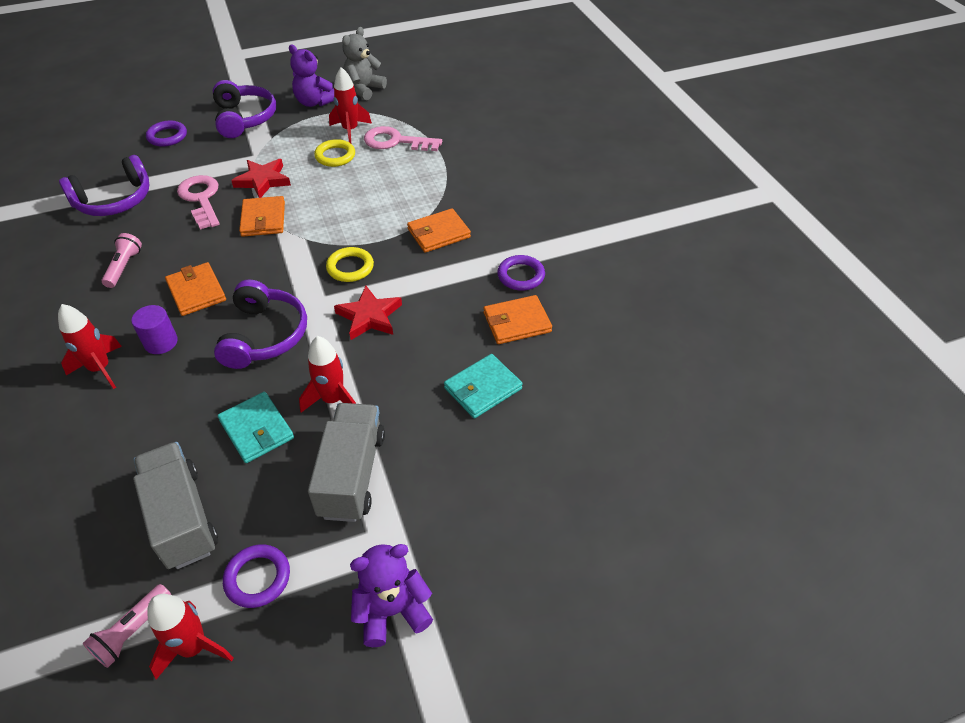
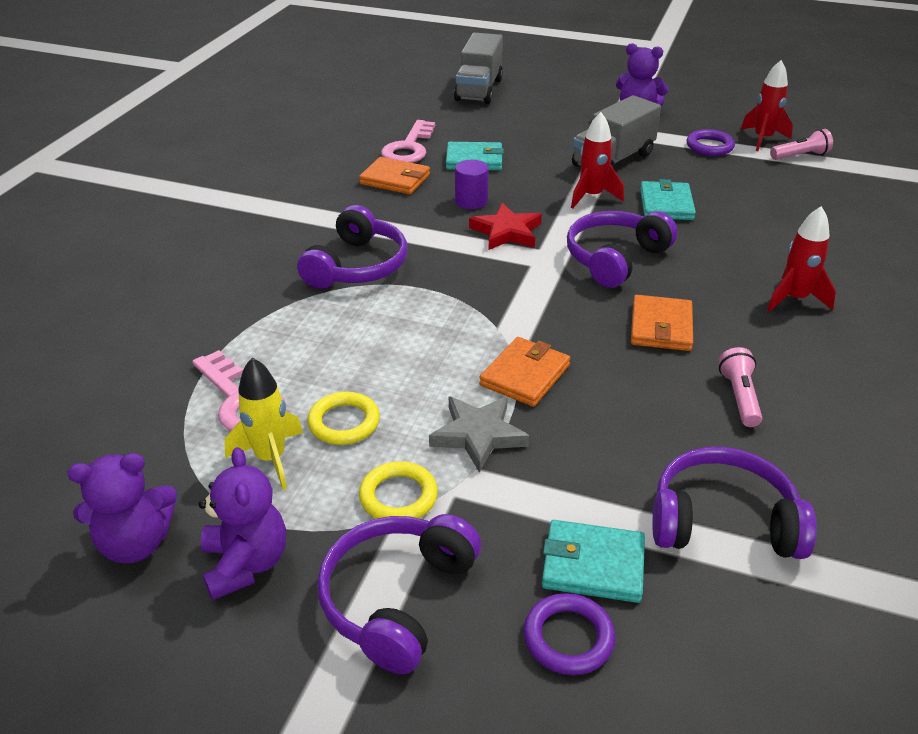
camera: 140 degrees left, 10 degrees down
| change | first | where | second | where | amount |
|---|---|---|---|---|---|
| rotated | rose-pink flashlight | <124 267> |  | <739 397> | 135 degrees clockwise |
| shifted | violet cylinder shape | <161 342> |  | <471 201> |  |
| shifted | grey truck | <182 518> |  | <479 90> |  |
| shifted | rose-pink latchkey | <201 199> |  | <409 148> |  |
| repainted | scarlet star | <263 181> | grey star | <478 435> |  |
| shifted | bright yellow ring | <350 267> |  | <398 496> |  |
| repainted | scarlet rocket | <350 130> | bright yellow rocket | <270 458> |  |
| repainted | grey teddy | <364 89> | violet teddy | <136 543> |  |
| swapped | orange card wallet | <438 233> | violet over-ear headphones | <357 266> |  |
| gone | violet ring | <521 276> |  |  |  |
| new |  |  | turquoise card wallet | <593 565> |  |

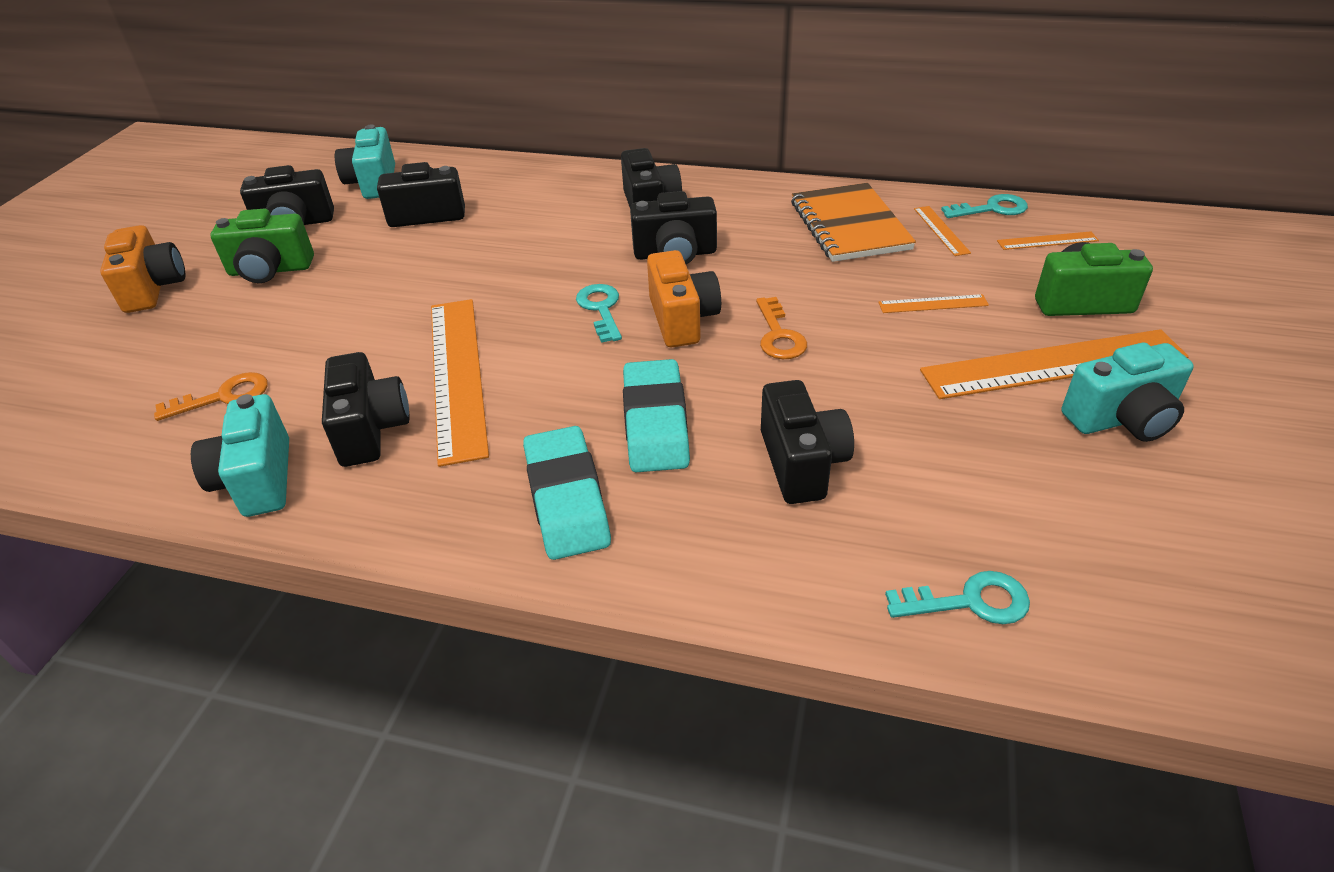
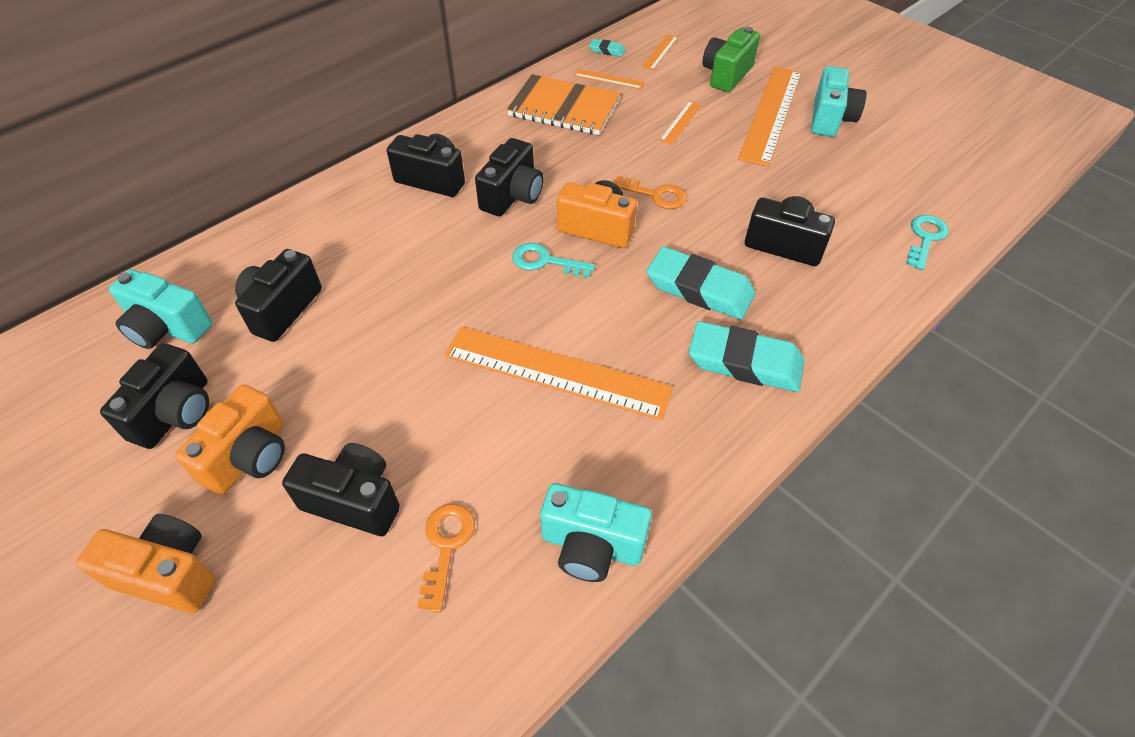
camera: 60 degrees left, 10 degrees up
| change | first | where | second | where | amount |
|---|---|---|---|---|---|
| repainted | leaf-green compact camera | <270 270> | orange compact camera | <249 457> |  |
| shifted | ebony compact camera | <371 429> |  | <354 500> |  |
| swapped | turquoise latchkey | <991 209> | turquoise gum eraser | <607 50> |  |

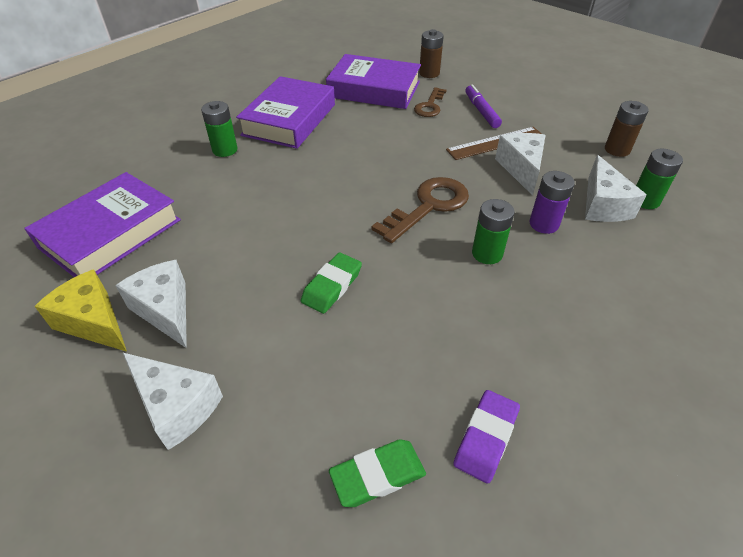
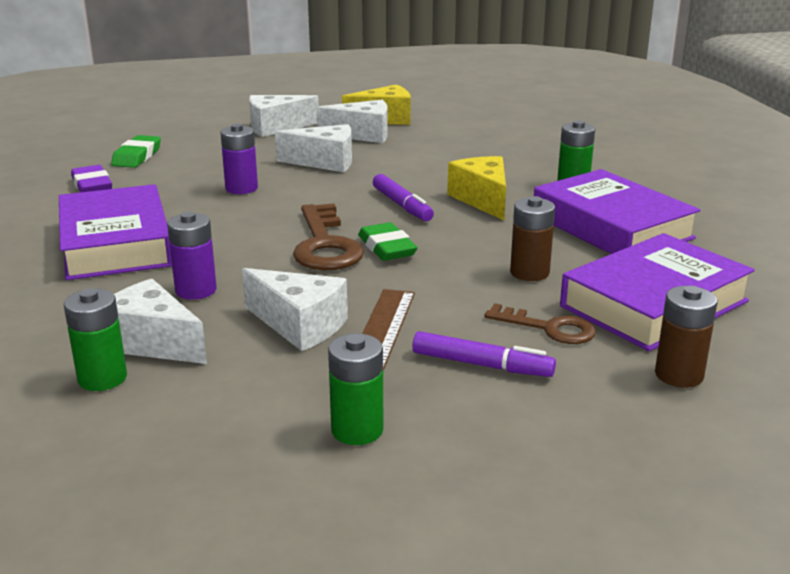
camera: 125 degrees right, 20 degrees down
| change | first | where | second | where | amount |
|---|---|---|---|---|---|
| shifted | violet hardback | <110 233> |  | <116 244> |  |
| shifted | leaf-green gum eraser | <332 286> |  | <387 248> |  |
| rotated | brown latchkey | <430 106> |  | <549 328> | 150 degrees clockwise |
| shifted | leaf-green AA battery | <487 253> |  | <357 430> |  |
| shifted | brown AA battery | <617 150> |  | <529 273> |  |
| new |  |  | violet AA battery | <241 188> |  |
| new |  |  | white piece of cheese | <325 162> |  |
| new |  |  | violet marker pen | <402 205> |  |
| new |  |  | bright yellow piece of cheese | <483 200> |  |

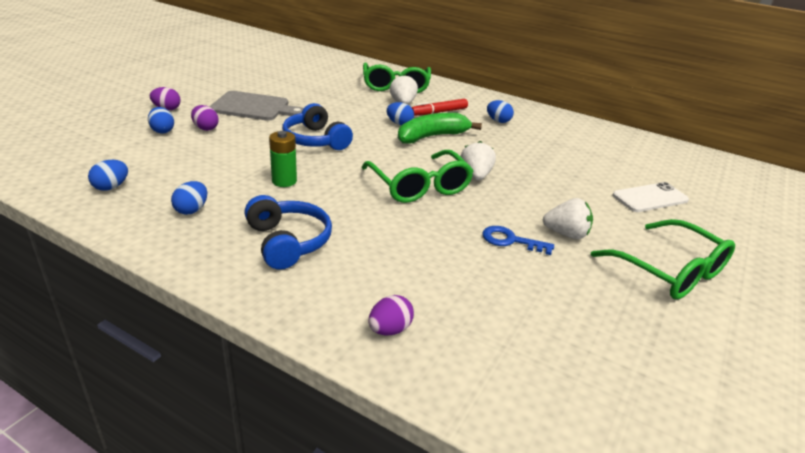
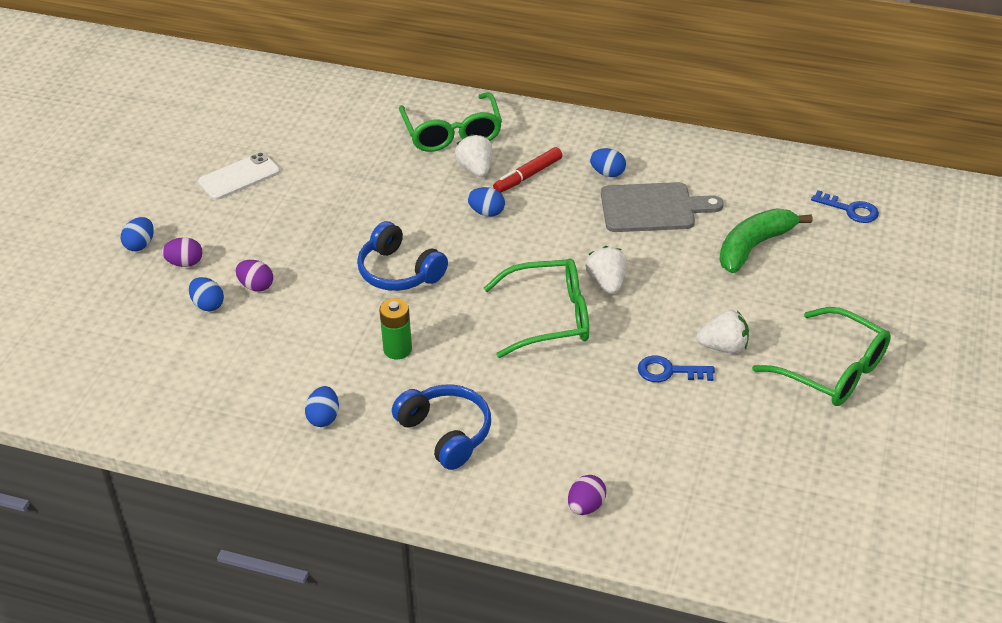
camera: 10 degrees left, 10 degrees up
| change | first | where | second | where | amount |
|---|---|---|---|---|---|
| shifted | cobalt egg | <111 187> |  | <140 245> |  |
| shifted | grey cutting board | <254 107> |  | <652 208> |  |
| rotated | leaf-green glasses | <419 186> |  | <549 317> | 60 degrees counterclockwise |
| shifted | leaf-green banana fruit | <432 136> |  | <754 246> |  |
| shifted | white smartphone | <650 198> |  | <239 177> |  |
| new |  |  | cobalt latchkey | <850 210> |  |

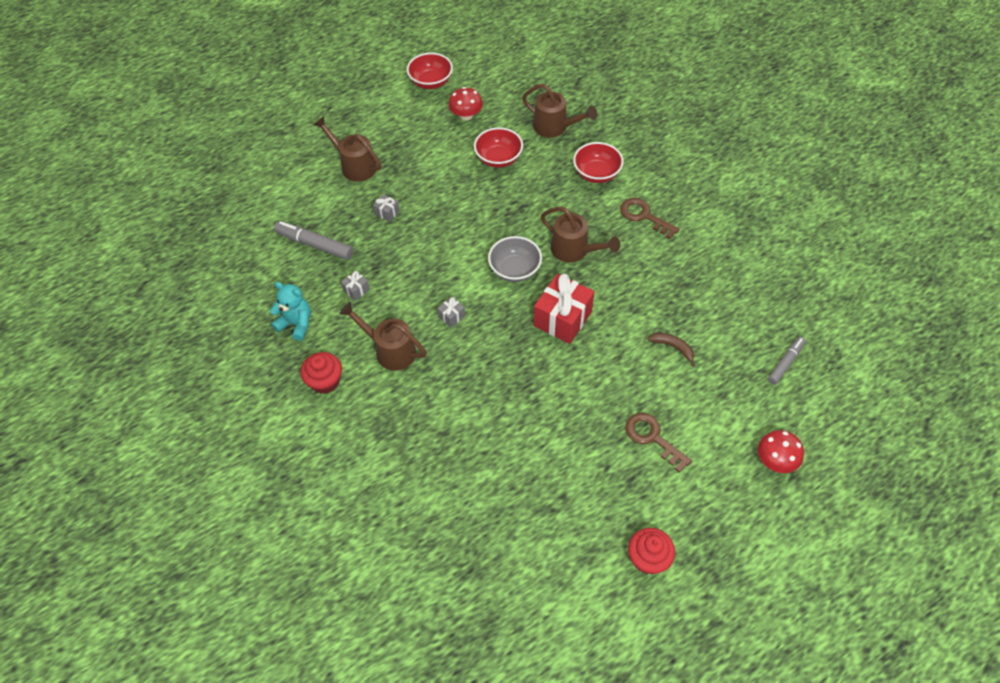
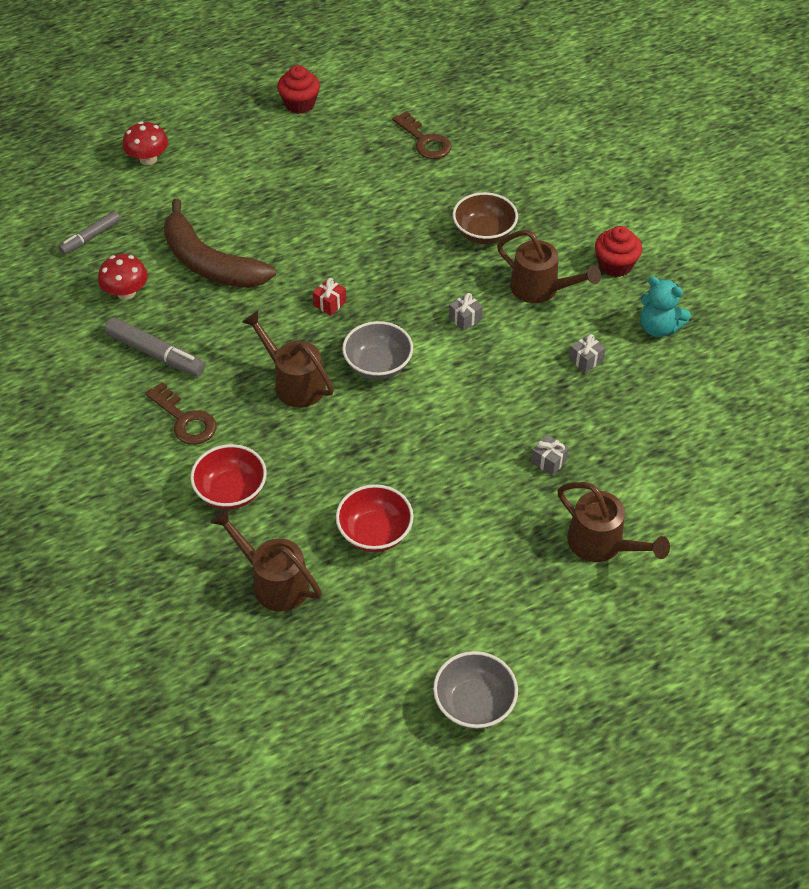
camera: 175 degrees left, 5 degrees down
| change | first | where | second | where | amount |
|---|---|---|---|---|---|
| shifted | grey marker pen | <315 244> |  | <156 354> |  |
| repainted | scarlet bowl | <431 82> | grey bowl | <474 704> |  |
| shifted | scarlet fungus | <466 115> |  | <126 292> |  |
| scaled | scarlet gift | <562 319> |  | <330 303> | x0.44 |
| shifted | brown latchkey | <652 438> |  | <424 141> |  |
| scaled | brown banana fruit | <673 347> |  | <209 263> | x2.40 |
| new |  |  | brown bowl | <484 233> |  |

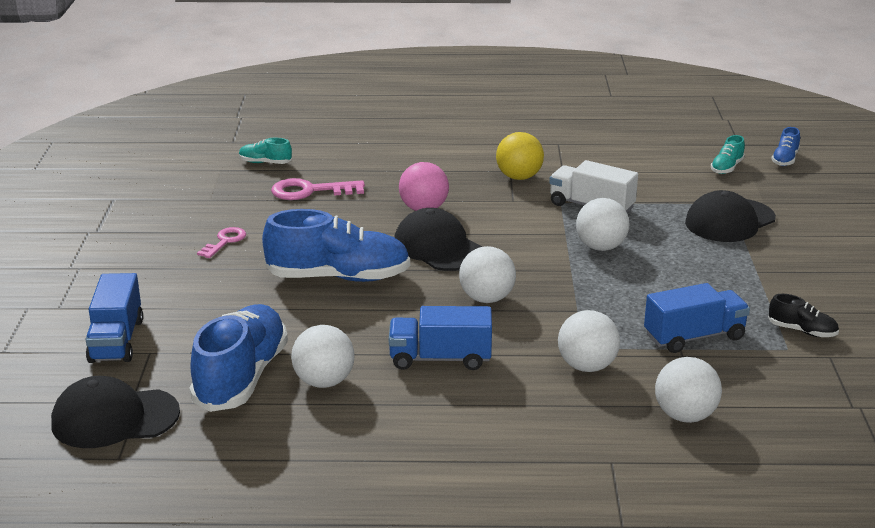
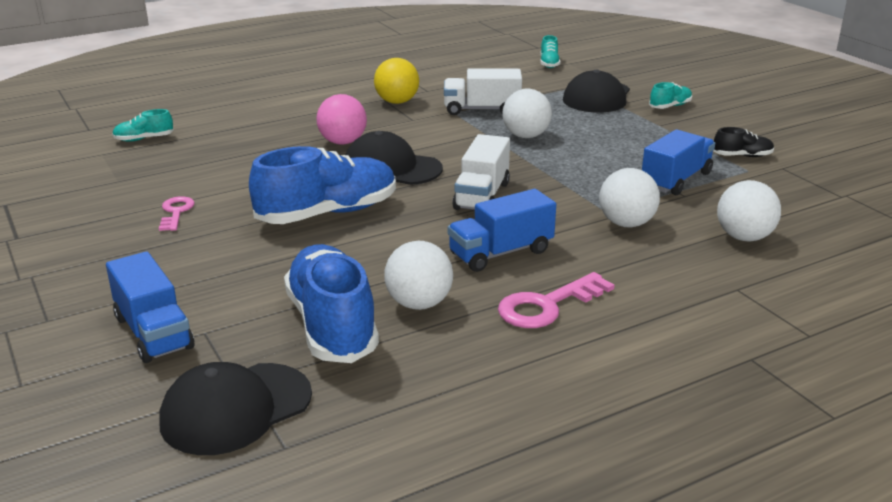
camera: 30 degrees left, 0 degrees up
| change | first | where | second | where | amount |
|---|---|---|---|---|---|
| shifted | rose-pink latchkey | <310 191> |  | <547 305> |  |
| swapped | white play ball | <487 299> | white truck | <482 196> |  |
| gone | cobalt lace-up shoe | <785 159> |  |  |  |
| new |  |  | turquoise lace-up shoe | <670 106> |  |

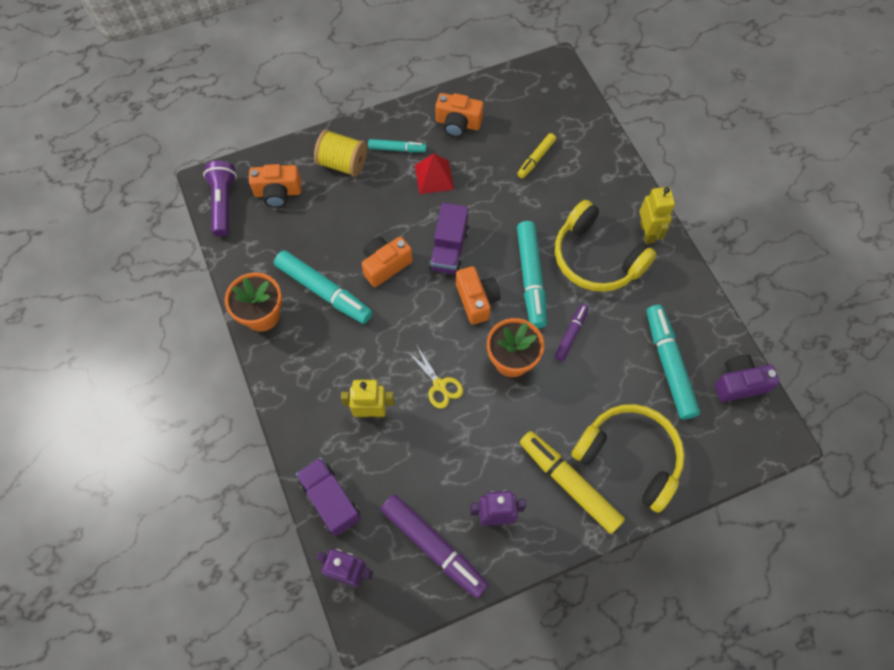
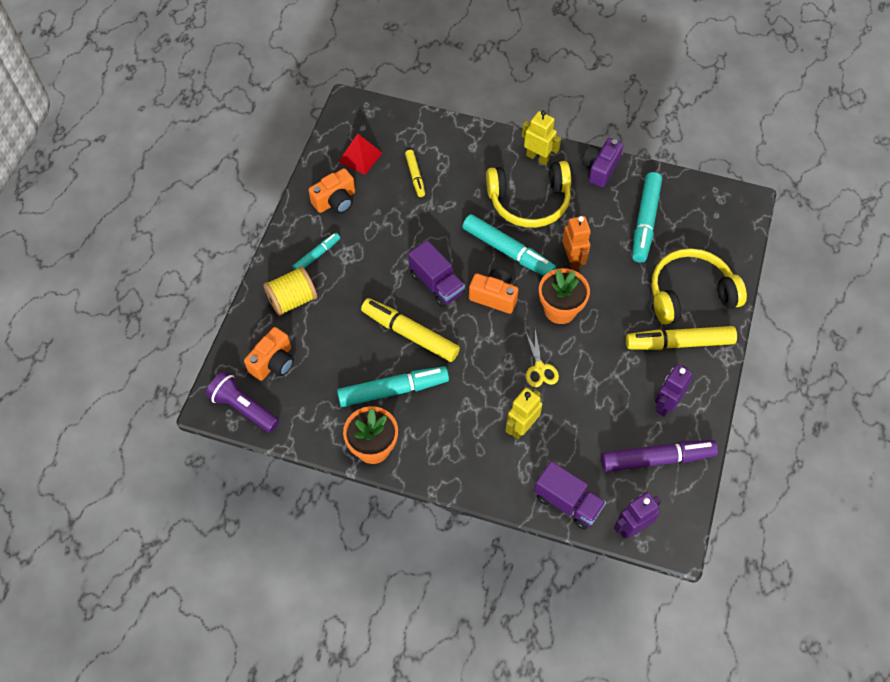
camera: 50 degrees left, 5 degrees down
| change | first | where | second | where | amount |
|---|---|---|---|---|---|
| rotated | violet truck | <330 500> |  | <567 502> | 150 degrees counterclockwise |
| swapped | orange compact camera | <385 265> | bright yellow marker pen | <410 334> |  |
| rotated | bright yellow scissors | <439 385> |  | <539 368> | 75 degrees clockwise |
| shifted | scarlet pyramid | <434 177> |  | <360 157> |  |
| swapped | violet marker pen | <571 334> | orange toy robot | <572 260> |  |
| rotated | turquoise marker pen | <668 365> |  | <645 222> | 105 degrees counterclockwise |
| shifted | violet compact camera | <739 383> |  | <600 168> |  |

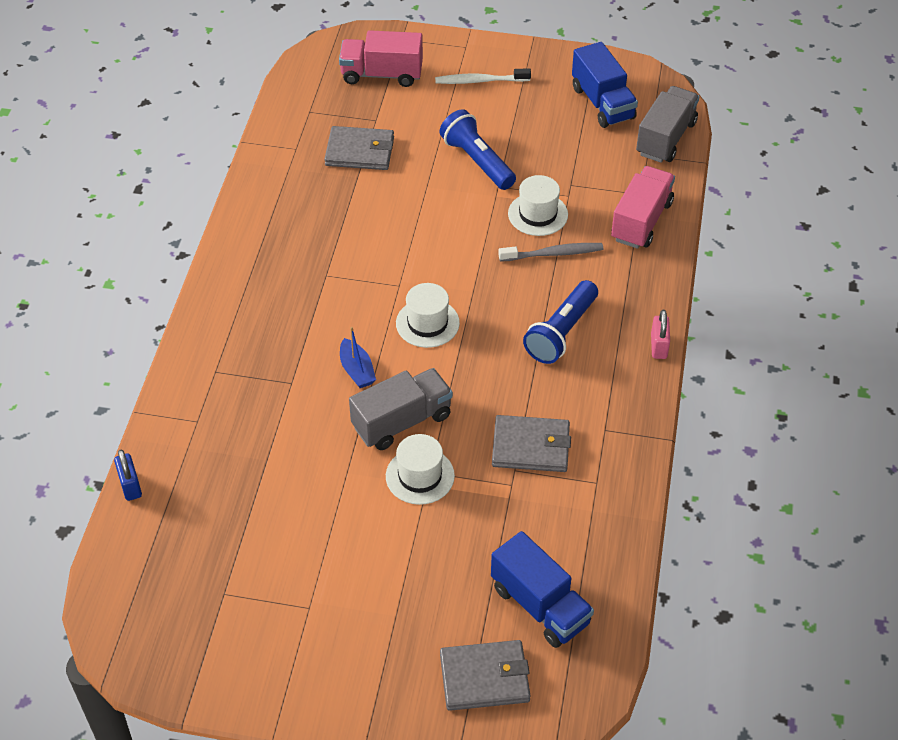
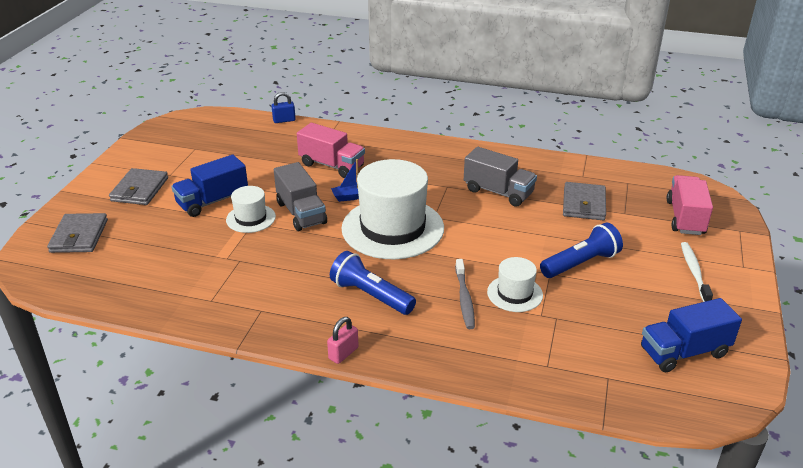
camera: 95 degrees right, 15 degrees down
| change | first | where | second | where | amount |
|---|---|---|---|---|---|
| scaled | white tall hat | <427 323> |  | <392 228> | x2.05 |
| shifted | cobalt truck | <540 605> |  | <212 201> |  |
| shifted | grey card wallet | <531 446> |  | <139 189> |  |
| shifted | rose-pink truck | <641 221> |  | <332 165> |  |
| shifted | grey truck | <665 138> |  | <498 192> |  |
| rotated | rose-pink padlock | <658 346> |  | <343 353> | 60 degrees counterclockwise |

